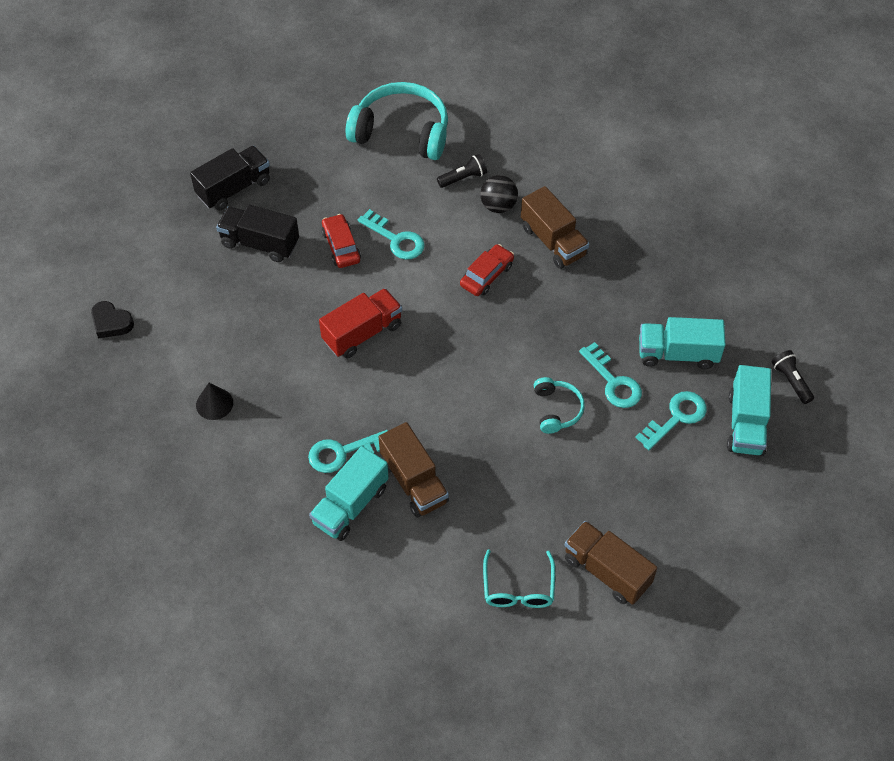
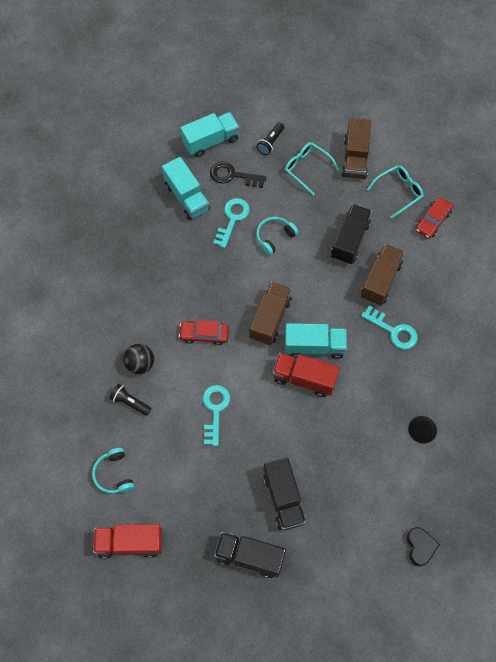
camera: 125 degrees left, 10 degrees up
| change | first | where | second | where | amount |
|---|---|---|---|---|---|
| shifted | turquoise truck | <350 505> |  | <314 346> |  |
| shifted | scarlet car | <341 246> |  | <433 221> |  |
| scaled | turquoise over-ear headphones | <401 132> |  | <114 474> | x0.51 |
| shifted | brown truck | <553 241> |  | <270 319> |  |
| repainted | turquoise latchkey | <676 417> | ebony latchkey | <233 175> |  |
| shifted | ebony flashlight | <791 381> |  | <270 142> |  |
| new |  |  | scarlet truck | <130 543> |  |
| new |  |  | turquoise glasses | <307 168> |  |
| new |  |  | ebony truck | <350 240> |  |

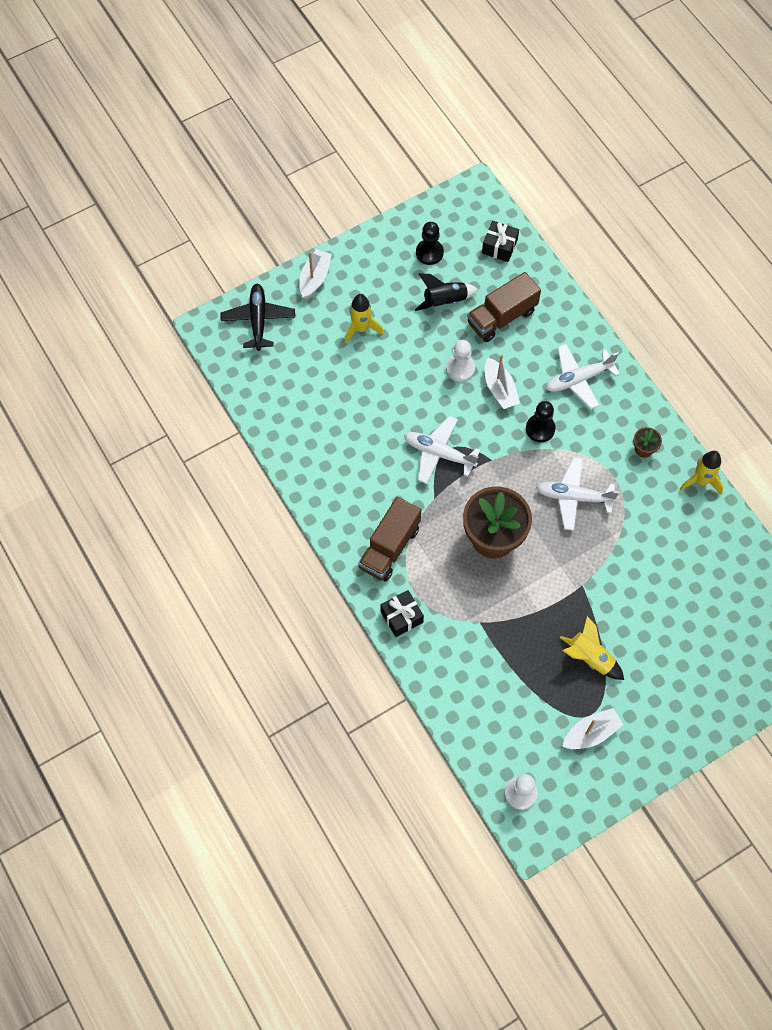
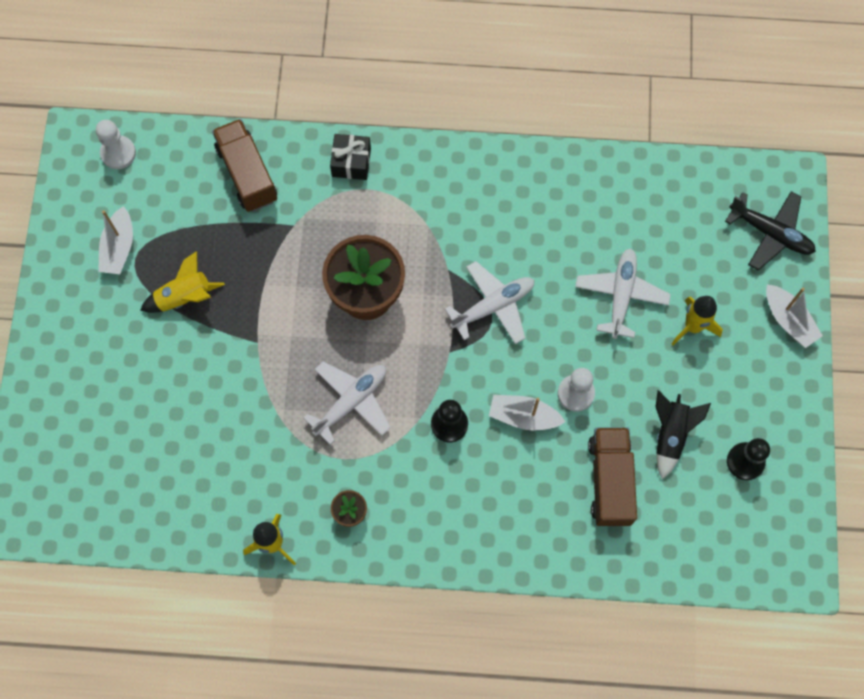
camera: 125 degrees right, 5 degrees up
| change | first | where | second | where | amount |
|---|---|---|---|---|---|
| shifted | brown truck | <389 547> |  | <247 174> |  |
| gone | ebony gift | <499 246> |  |  |  |
| shifted | white plane | <578 379> |  | <621 295> |  |

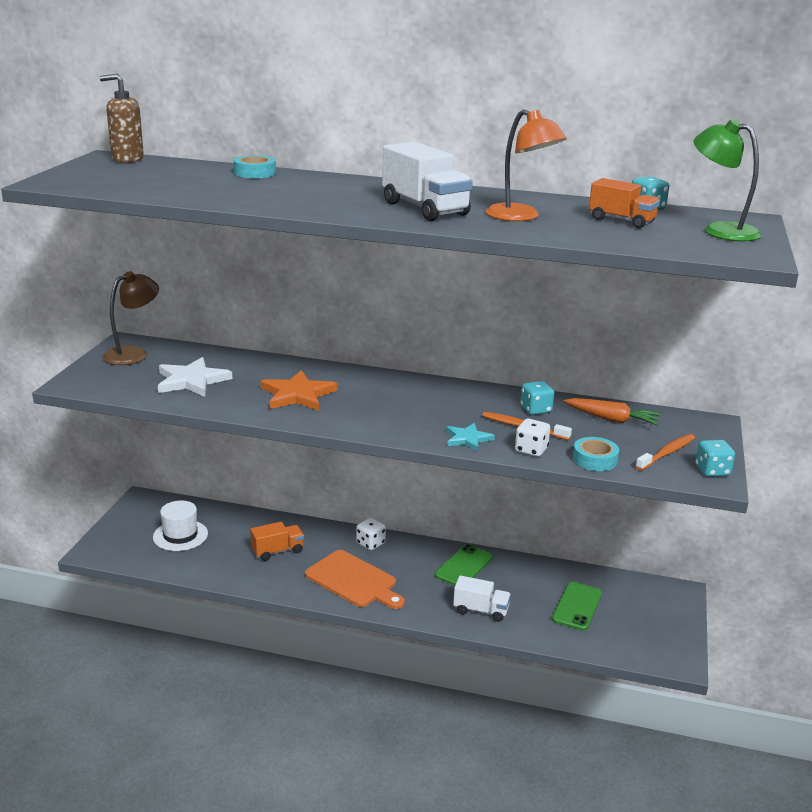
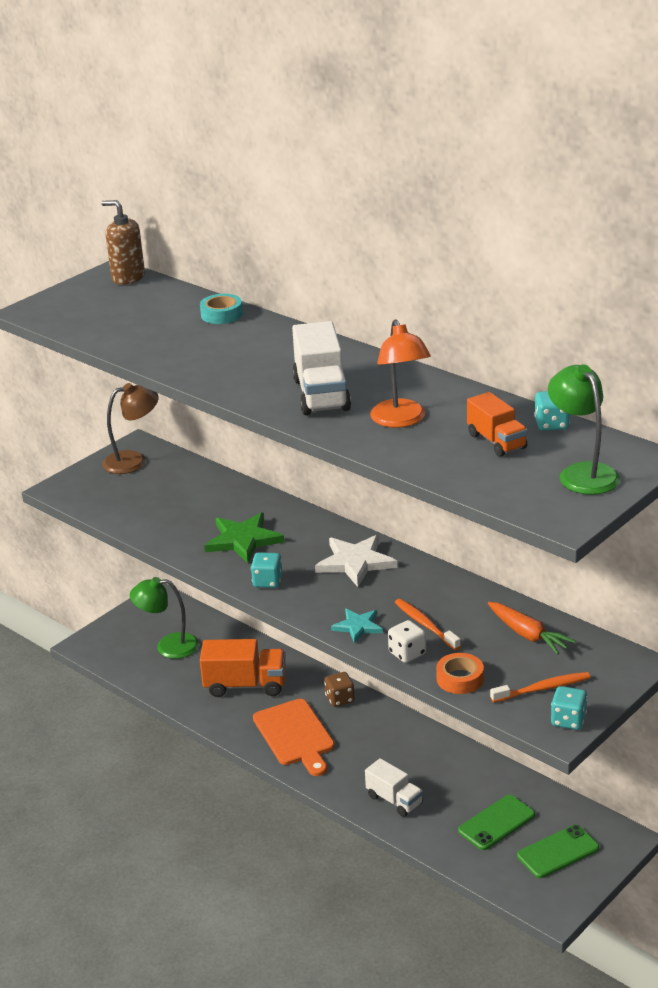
camera: 30 degrees right, 5 degrees up
| change | first | where | second | where | amount |
|---|---|---|---|---|---|
| swapped | white tall hat | <180 535> | leaf-green lamp | <168 646> |  |
| shifted | white star | <192 381> |  | <355 562> |  |
| scaled | orange truck | <277 551> |  | <245 685> | x1.57 |
| repainted | orange star | <297 394> | leaf-green star | <243 540> |  |
| repainted | white die | <370 543> | brown die | <340 699> |  |
| shifted | leaf-green smartphone | <464 566> |  | <558 852> |  |
| shifted | turquoise die | <535 410> |  | <267 581> |  |
| repainted | turquoise roll of tape | <594 459> | orange roll of tape | <460 679> |  |

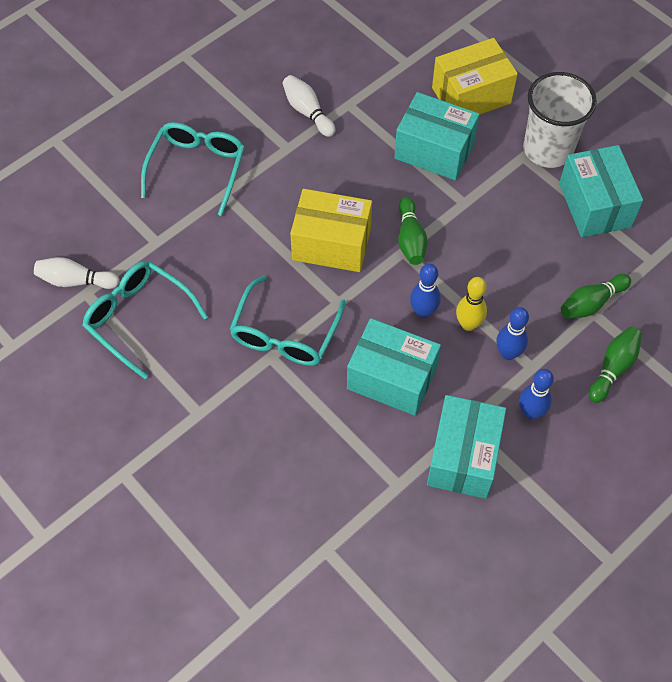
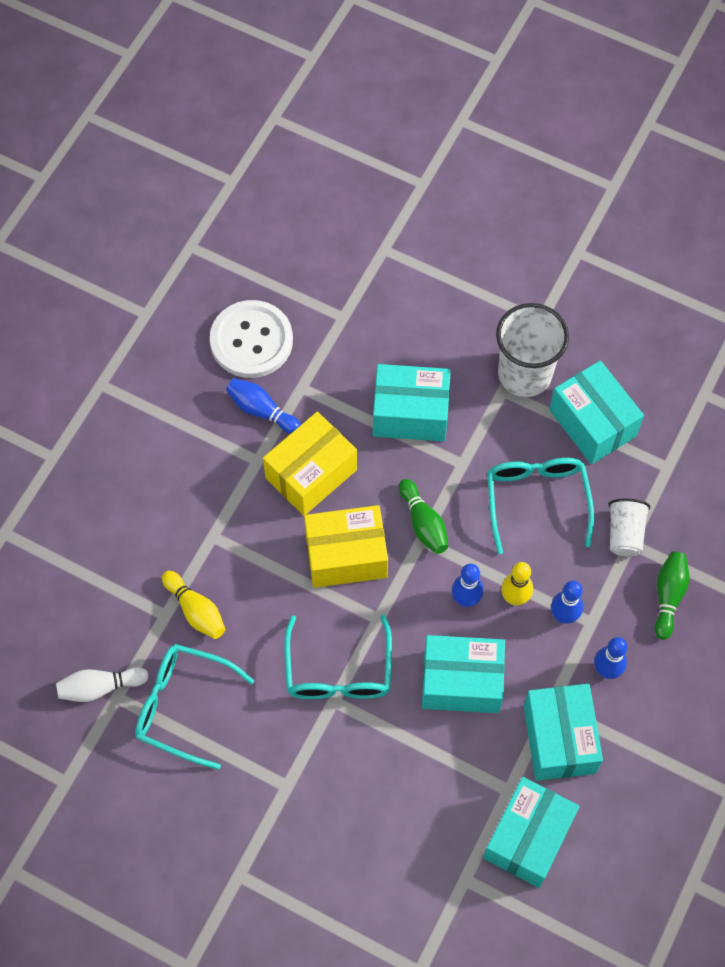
camera: 20 degrees left, 5 degrees up
| change | first | where | second | where | amount |
|---|---|---|---|---|---|
| shifted | turquoise glasses | <197 168> |  | <537 500> |  |
| repainted | white bowling pin | <307 112> | cobalt bowling pin | <262 411> |  |
| shifted | bright yellow box | <471 95> |  | <311 474> |  |
| swapped | leaf-green bowling pin | <591 303> | white tumbler | <625 533> |  |
| new |  |  | bright yellow bowling pin | <196 610> |  |
| new |  |  | white shirt button | <251 341> |  |
| new |  |  | turquoise box | <528 837> |  |

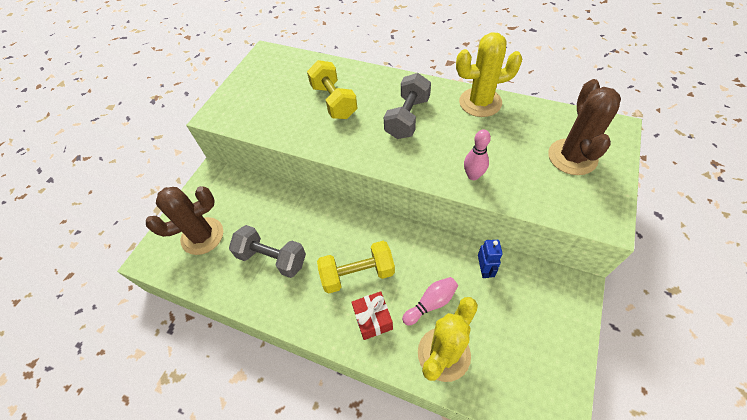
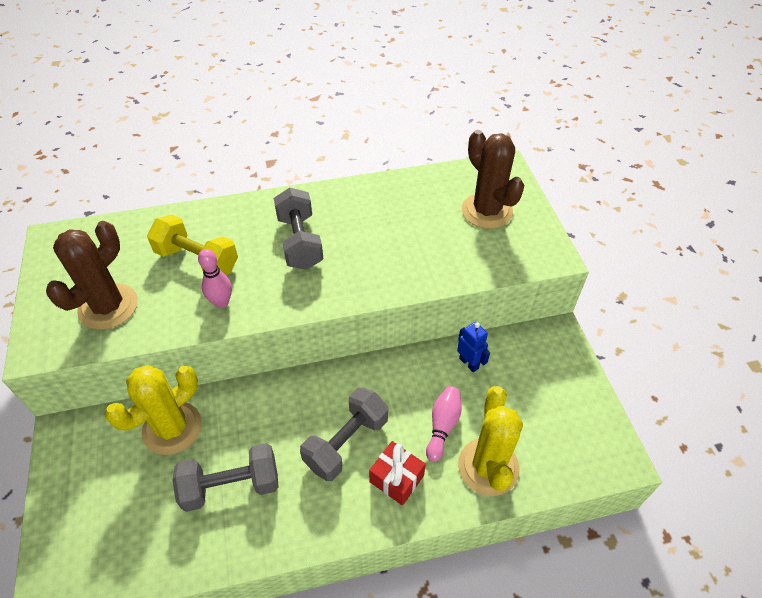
camera: 40 degrees left, 5 degrees down
| change | first | where | second | where | amount |
|---|---|---|---|---|---|
| shifted | brown cactus | <202 236> |  | <108 306> |  |
| repainted | bright yellow free weight | <357 274> | grey free weight | <346 442> |  |
| shifted | bright yellow cactus | <480 102> |  | <172 428> |  |
| shifted | rose-pink bowling pin | <473 175> |  | <221 302> |  |

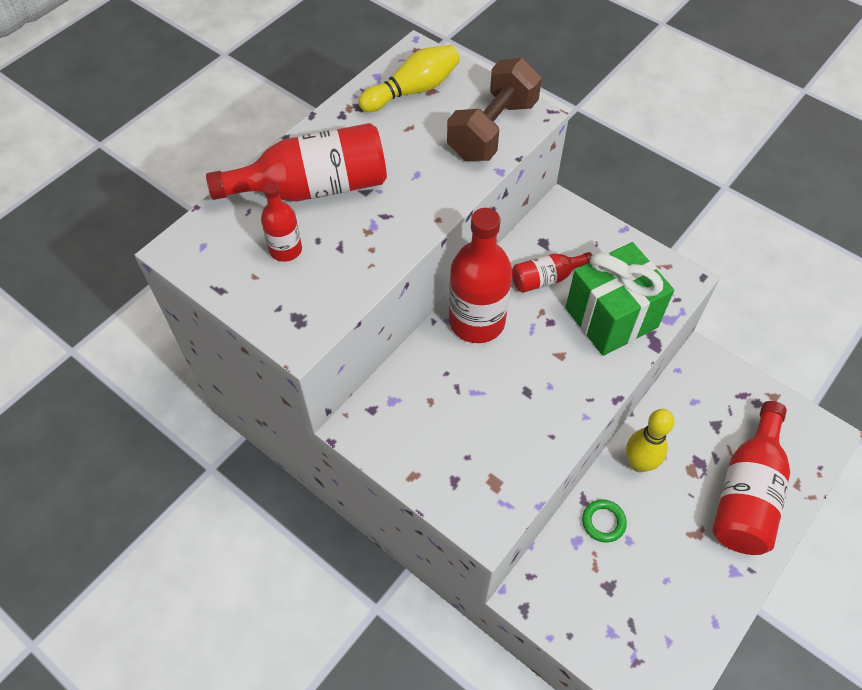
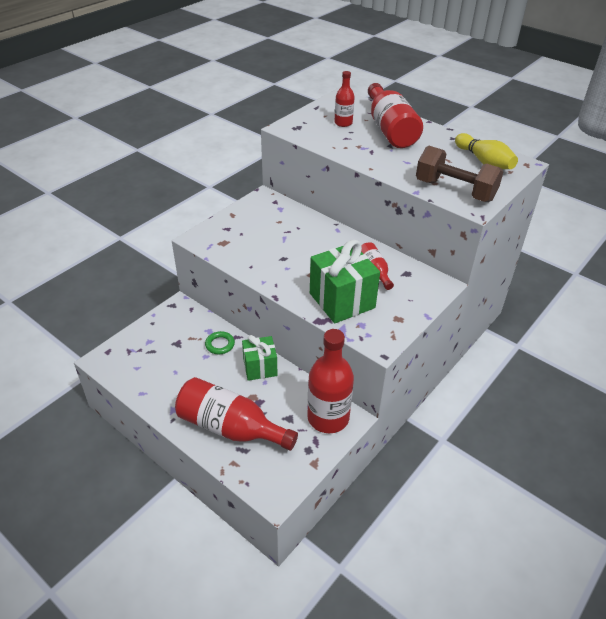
camera: 90 degrees right, 15 degrees down
| change | first | where | second | where | amount |
|---|---|---|---|---|---|
| shifted | scarlet bottle | <477 321> |  | <328 418> |  |
| swapped | bright yellow bowling pin | <639 463> | leaf-green gift | <260 367> |  |

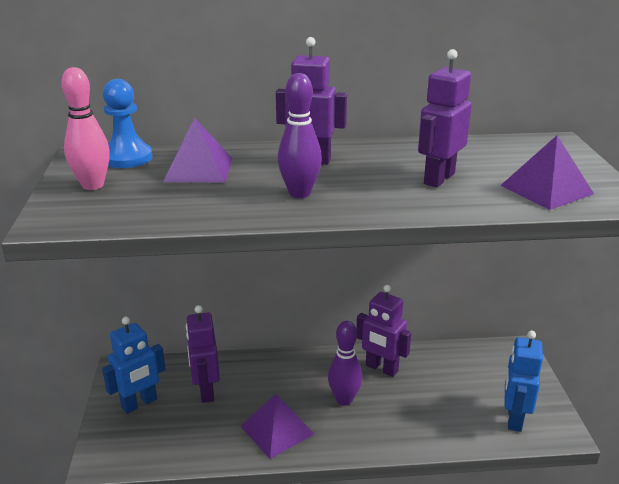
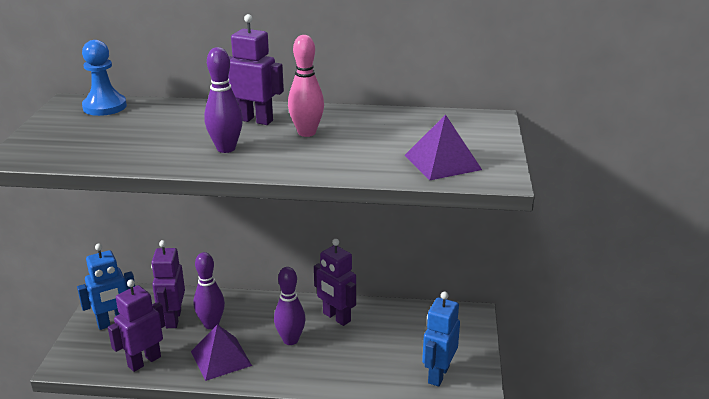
camera: 10 degrees right, 0 degrees up
| change | first | where | second | where | amount |
|---|---|---|---|---|---|
| shifted | rose-pink bowling pin | <93 185> |  | <306 133> |  |
| gone | violet pyramid | <199 169> |  |  |  |
| shifted | violet toy robot | <438 178> |  | <144 361> |  |
| new |  |  | violet bowling pin | <211 324> |  |

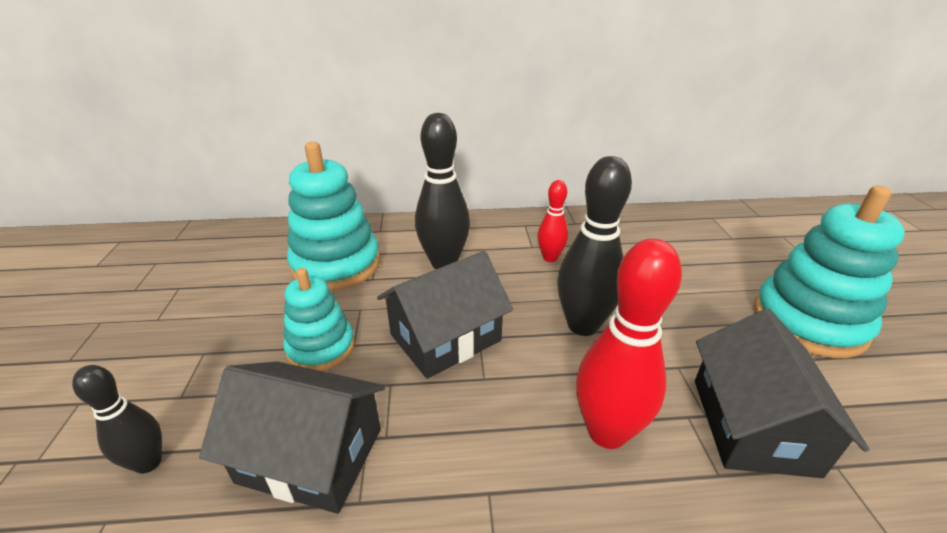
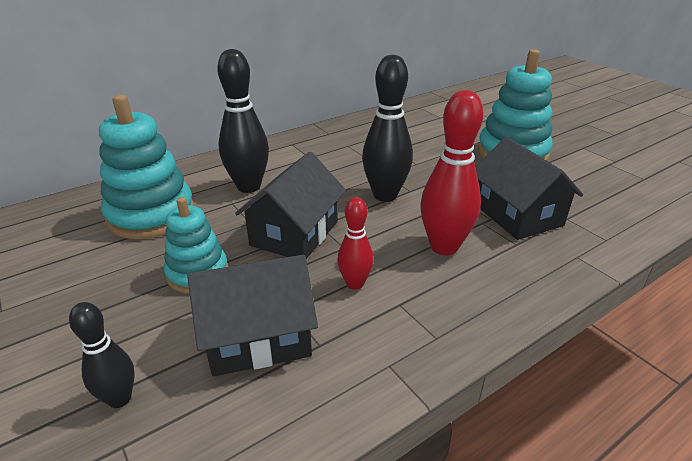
camera: 30 degrees left, 0 degrees up
| change | first | where | second | where | amount |
|---|---|---|---|---|---|
| shifted | scarlet bowling pin | <550 258> |  | <355 284> |  |

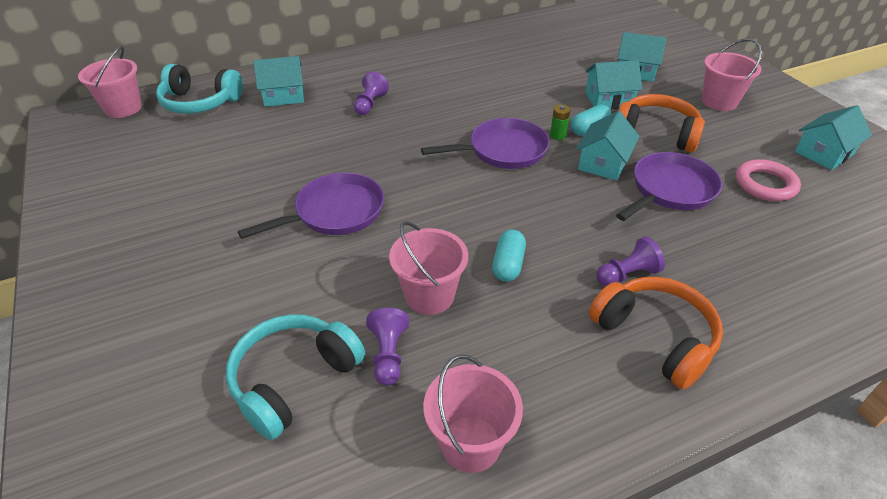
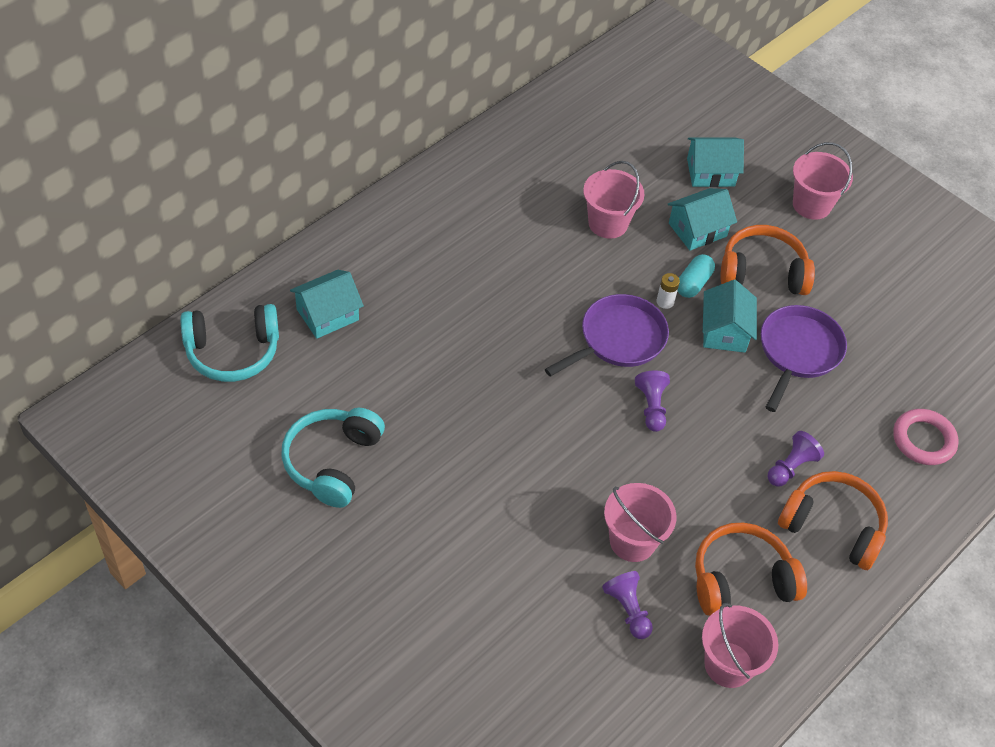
camera: 25 degrees left, 10 degrees up
| change | first | where | second | where | amount |
|---|---|---|---|---|---|
| shifted | rose-pink bucket | <123 108> |  | <608 223> |  |
| shifted | turquoise over-ear headphones | <294 380> |  | <332 462> |  |
| gone | violet frying pan | <335 212> |  |  |  |
| shifted | violet game pawn | <370 104> |  | <651 407> |  |
| gone | turquoise capsule | <508 265> |  |  |  |
| repainted | leaf-green AA battery | <558 135> | white AA battery | <665 302> |  |
| shifted | rose-pink ring | <765 184> |  | <923 440> |  |
| gone | turquoise house | <824 153> |  |  |  |
| new |  |  | orange over-ear headphones | <741 580> |  |

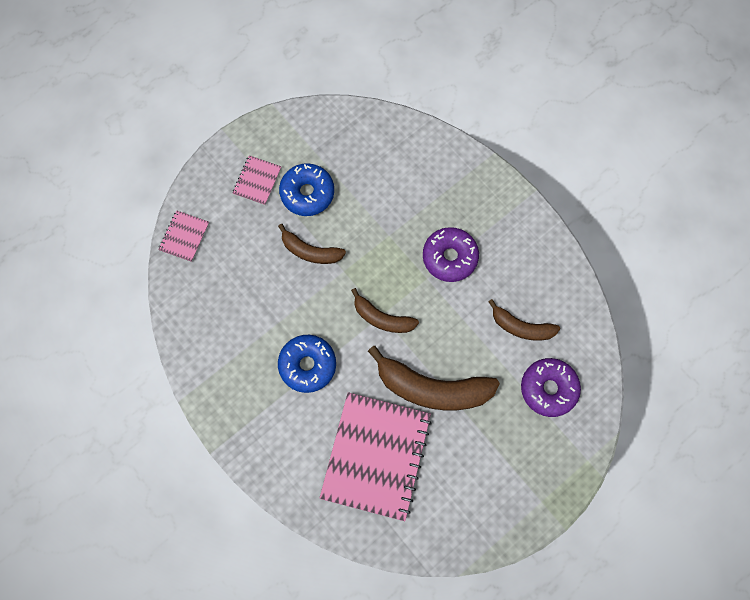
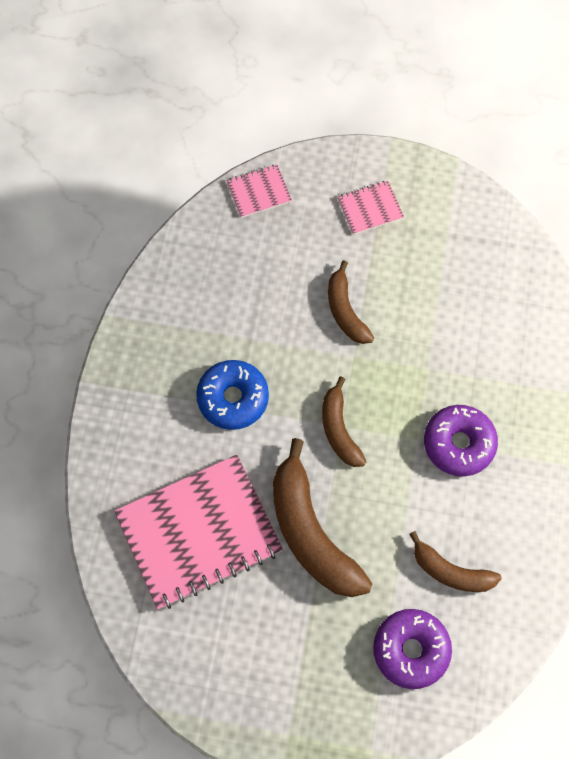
camera: 50 degrees right, 5 degrees down
| change | first | where | second | where | amount |
|---|---|---|---|---|---|
| gone | cobalt glazed donut | <307 193> |  |  |  |
| rotated | brown banana fruit | <521 327> |  | <451 571> | 45 degrees counterclockwise |

